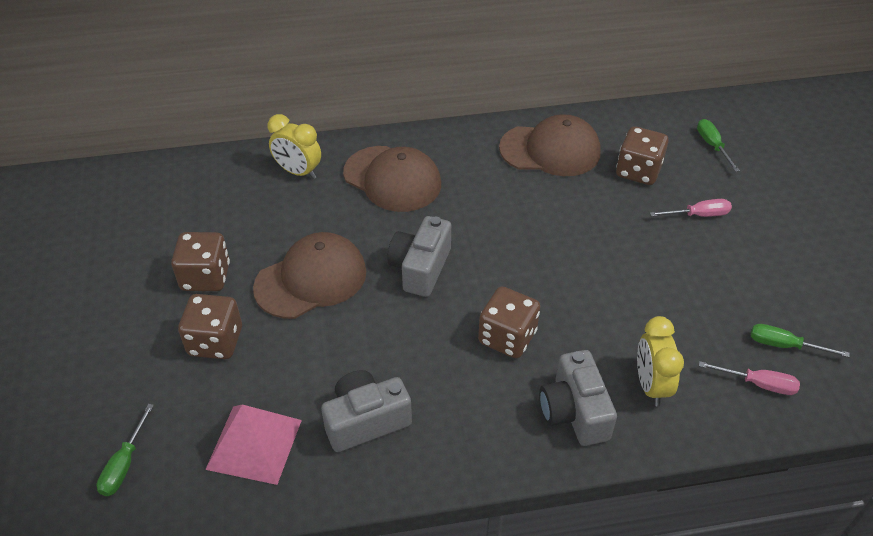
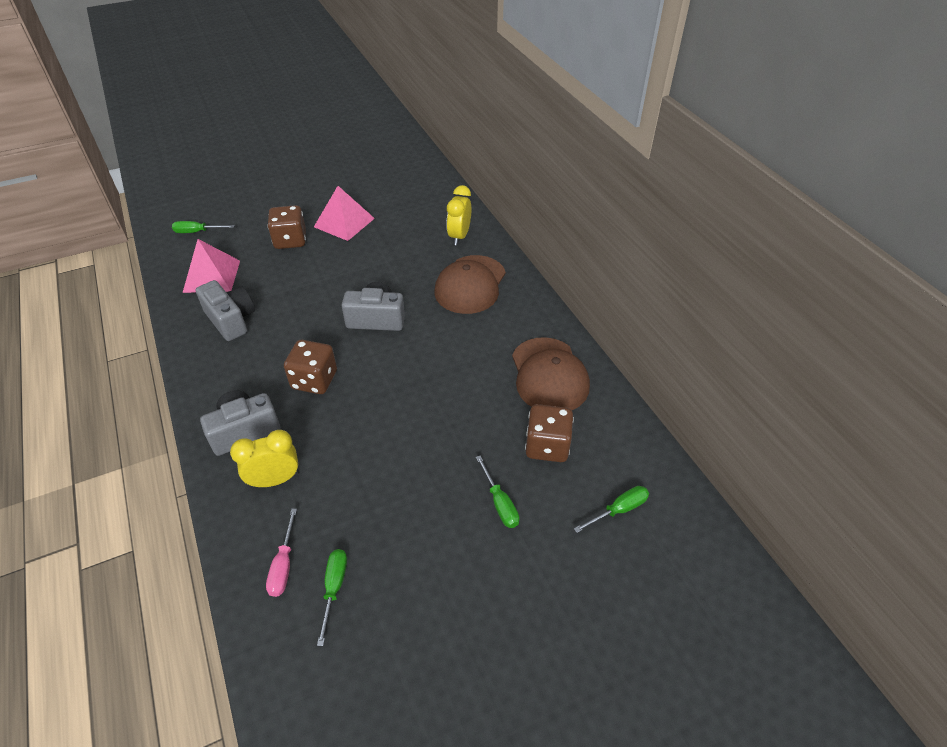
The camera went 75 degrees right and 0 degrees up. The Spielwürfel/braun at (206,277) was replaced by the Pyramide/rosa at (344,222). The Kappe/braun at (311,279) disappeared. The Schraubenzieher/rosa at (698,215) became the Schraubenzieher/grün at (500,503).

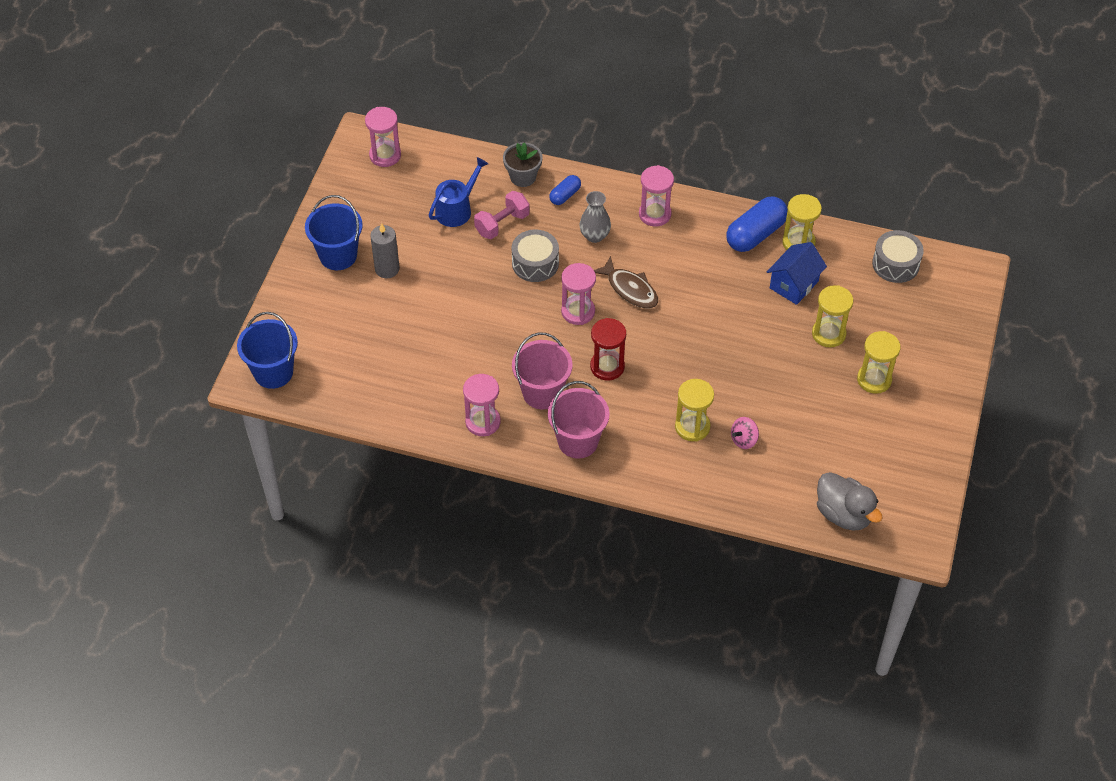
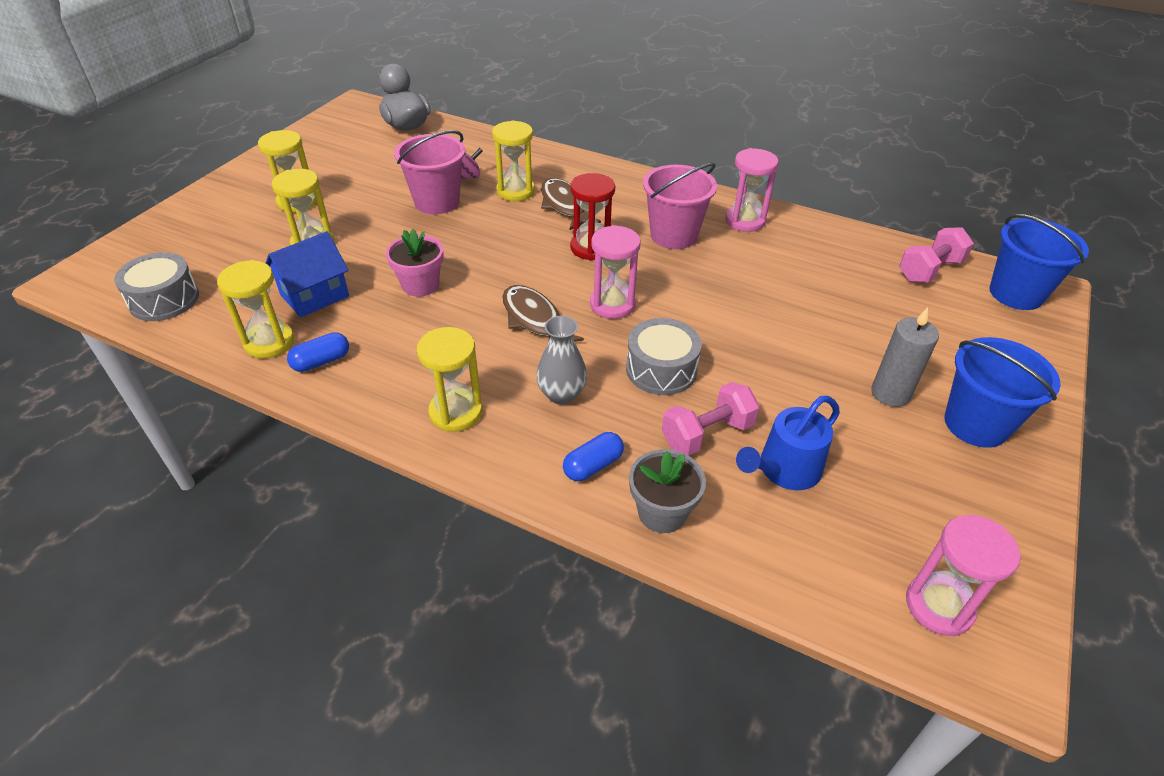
The camera went 170 degrees left and 10 degrees down. The Eimer/rosa moved from (578,441) to (437,202). The Sanduhr/rosa at (655,214) became the Sanduhr/gelb at (456,412). The Kapsel/blau at (755,234) changed to 0.54 times the size. The Blumentopf/rosa at (420,285) appeared. The Fisch/braun at (564,206) appeared. The Hantel/rosa at (929,270) appeared.

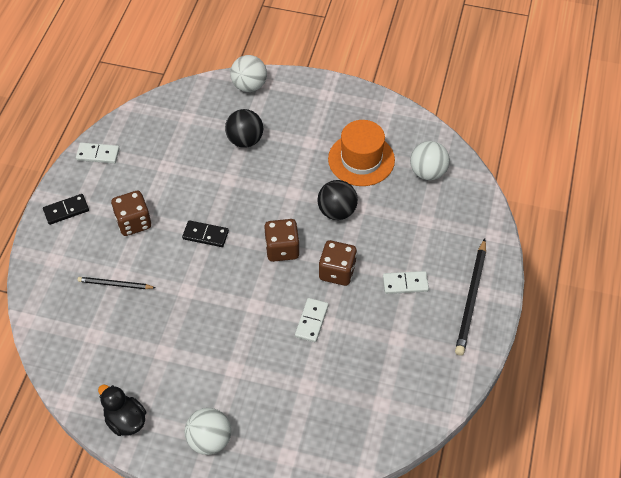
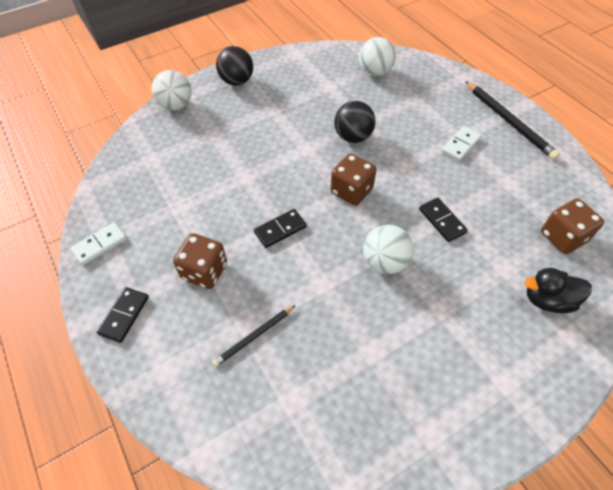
The camera went 45 degrees left and 0 degrees up. The Ente/schwarz moved from (125,420) to (547,300). The Ball/weiß moved from (209,440) to (384,262). The Ball/schwarz moved from (245,140) to (237,81). The Dominostein/weiß at (311,321) became the Dominostein/schwarz at (442,221). The Spielwürfel/braun moved from (337,271) to (562,237). The Hut/orange at (361,159) disappeared.

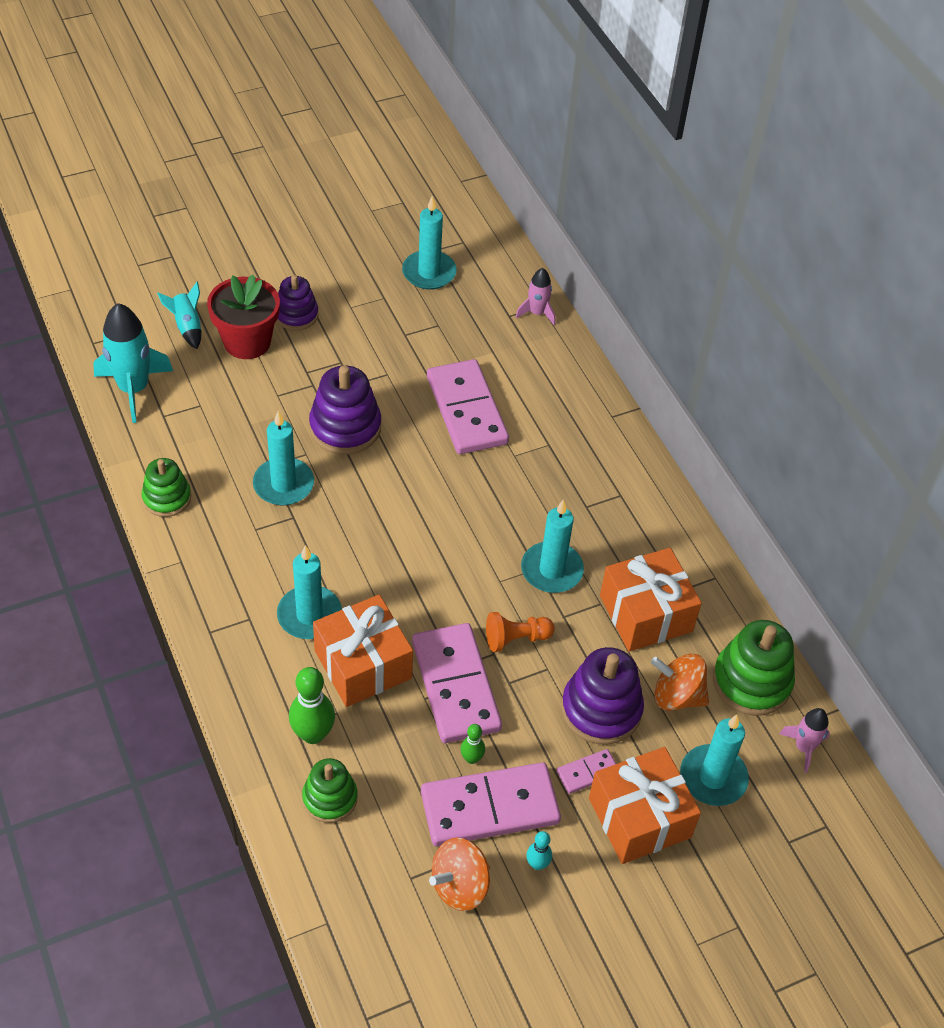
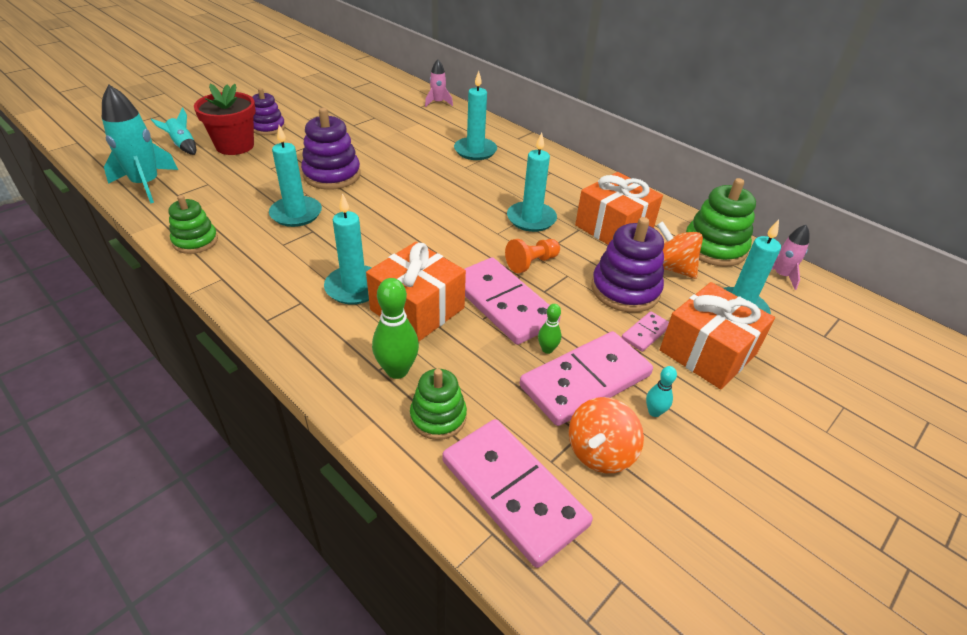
The camera went 20 degrees left and 10 degrees down. The Kerze/türkis moved from (429,273) to (475,151). The Dominostein/rosa moved from (466,410) to (513,492). The Kreisel/orange at (677,696) turned 45 degrees clockwise.

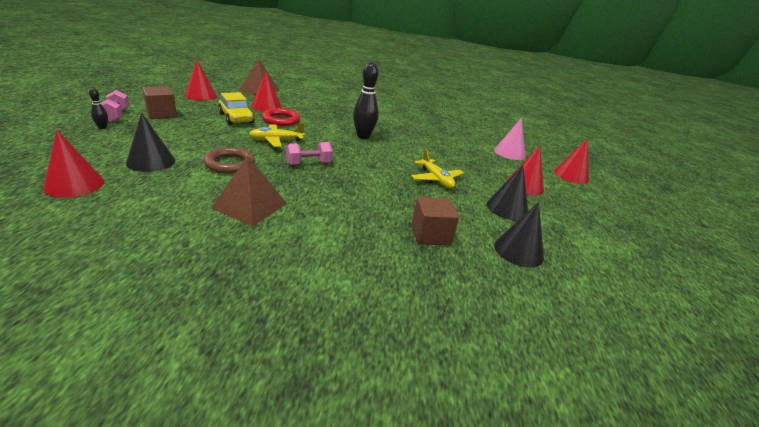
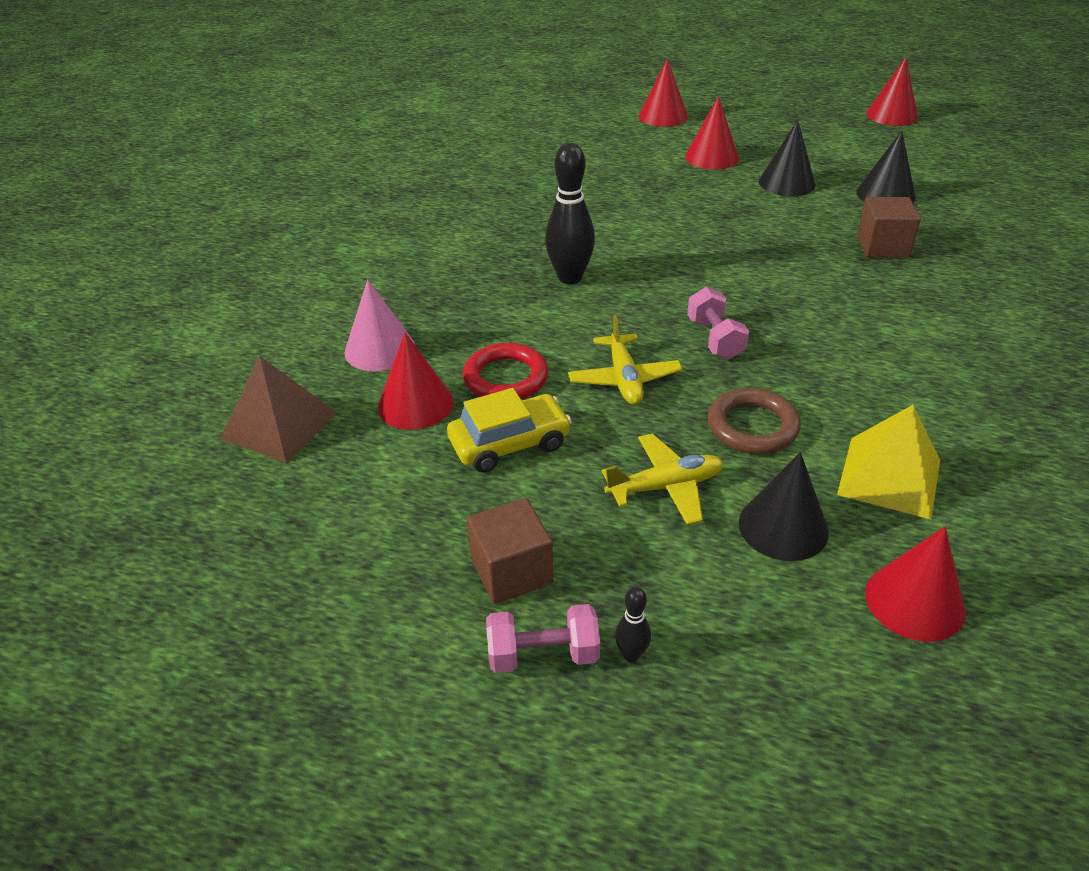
The camera went 75 degrees left and 10 degrees up. The Kegel/rot moved from (201,95) to (891,115). The Pyramide/braun at (250,205) disappeared. The Flugzeug/gelb moved from (436,179) to (665,487). The Kegel/rosa moved from (509,153) to (379,349). The Pyramide/gelb at (889,476) appeared.

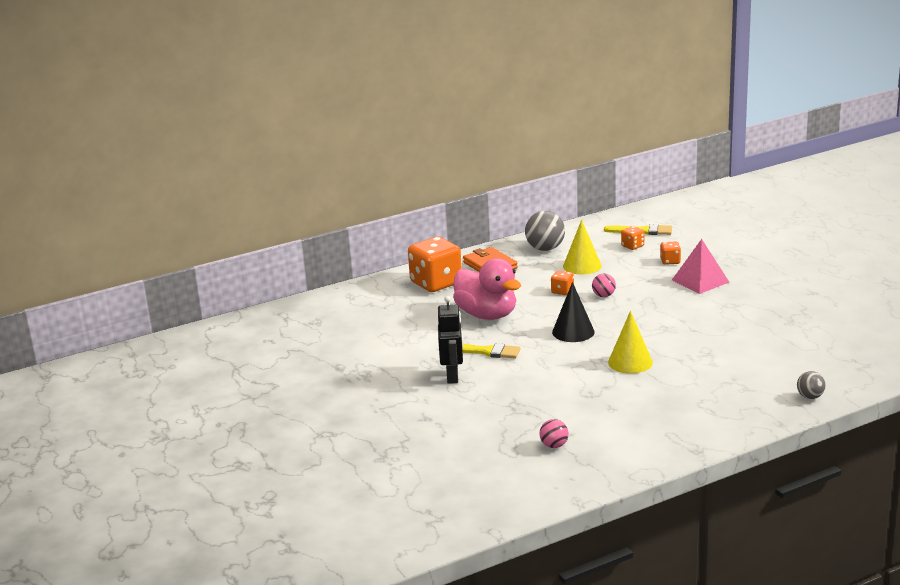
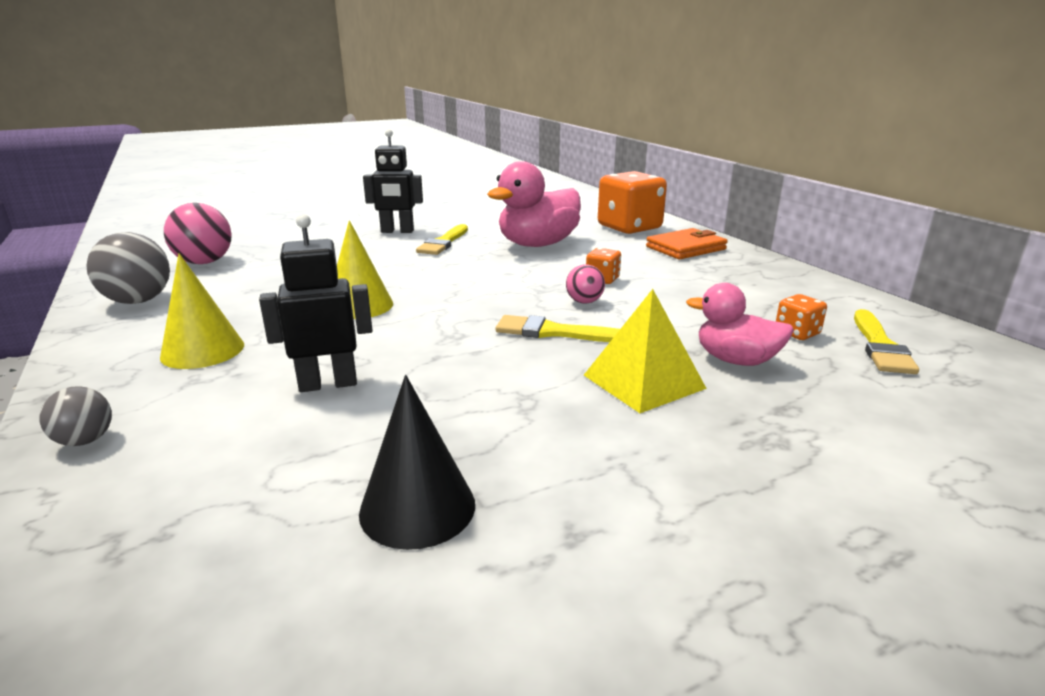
The camera went 90 degrees right and 0 degrees up. The Ball/grau moved from (545,249) to (138,301). The Ball/rosa at (554,445) changed to 1.81 times the size. The Kegel/schwarz moved from (573,332) to (417,508). The Kegel/gelb moved from (582,266) to (203,350). The Spielwürfel/orange at (670,261) was replaced by the Ente/rosa at (736,360). The Pyramide/rosa at (700,281) became the Pyramide/gelb at (643,381). The Roboter/schwarz at (328,384) appeared. The Pinsel/gelb at (554,332) appeared.

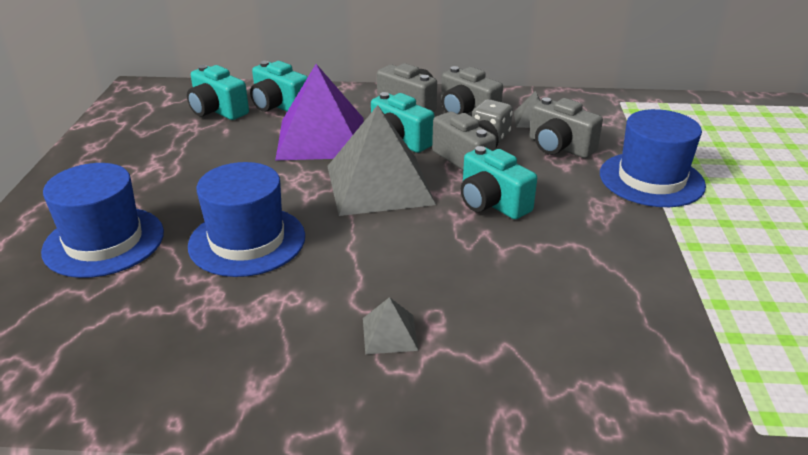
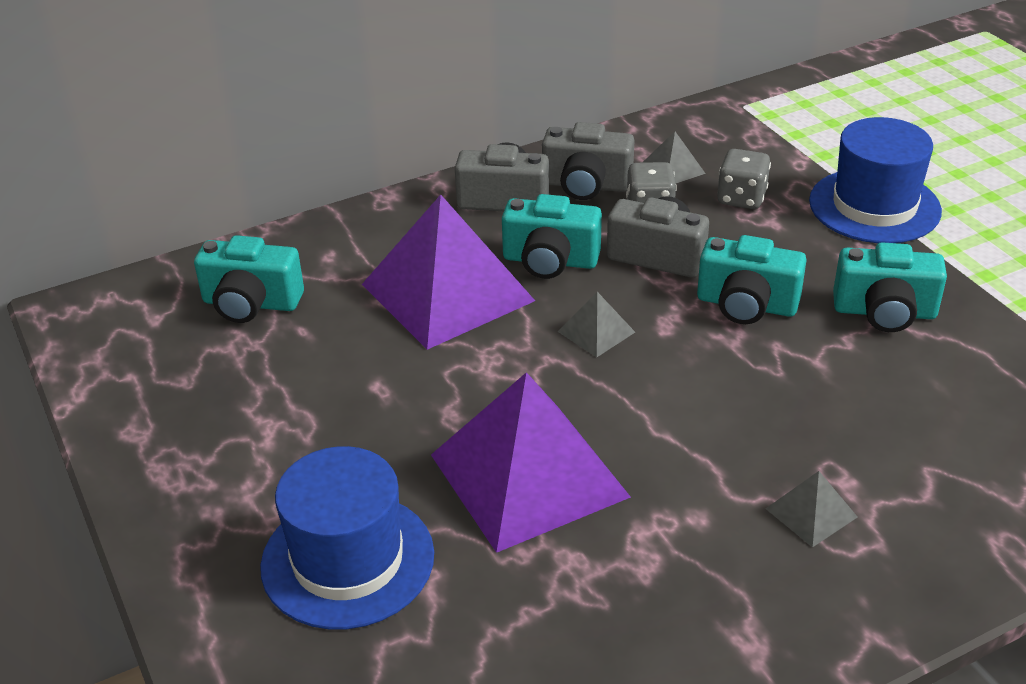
The camera went 30 degrees left and 5 degrees up. The Hut/blau at (247,241) was replaced by the Pyramide/lila at (528,475). The Kamera/türkis moved from (279,106) to (884,312). The Pyramide/grau at (379,184) changed to 0.42 times the size. The Kamera/grau at (559,147) was replaced by the Spielwürfel/grau at (741,198).

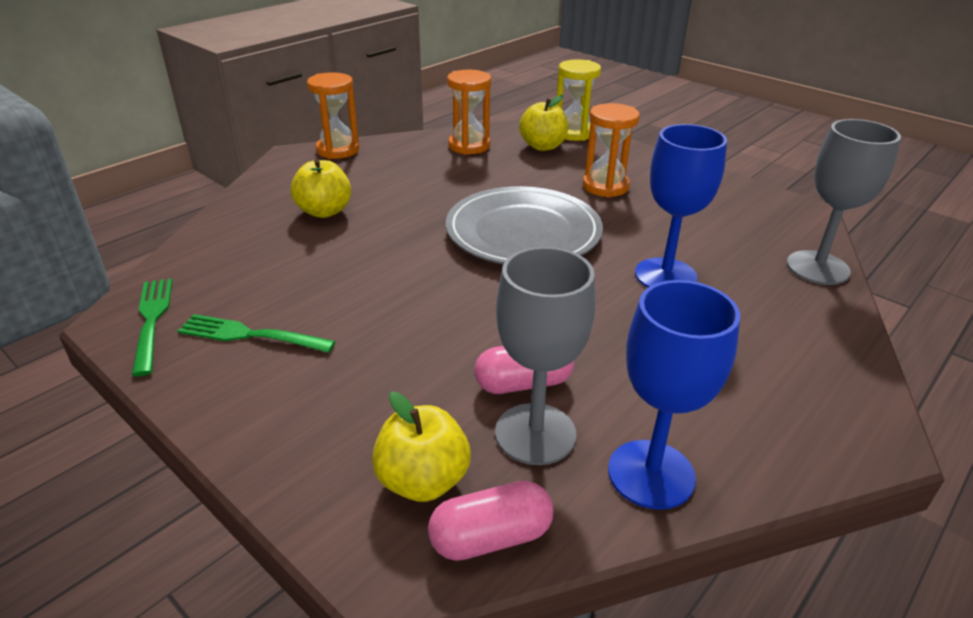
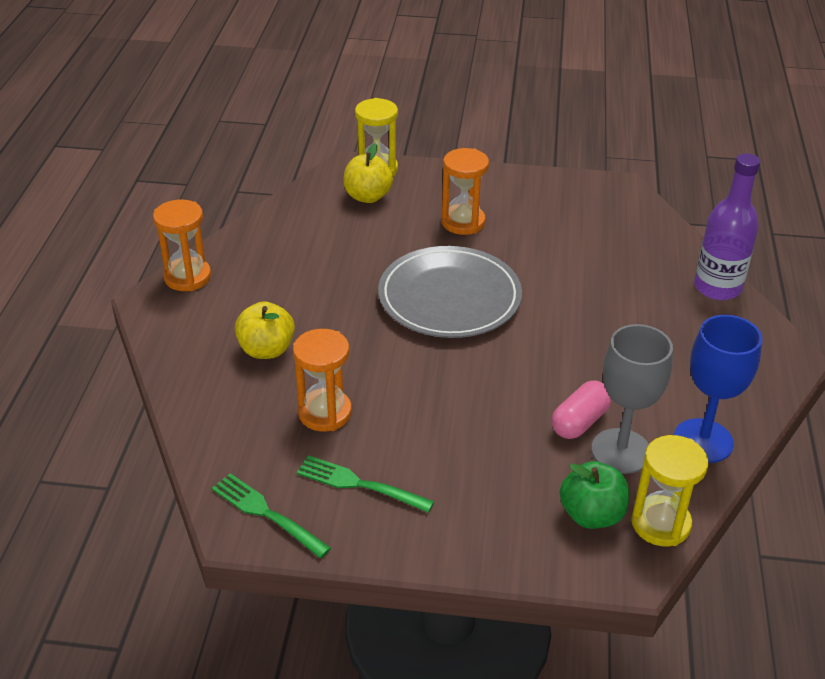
The camera went 35 degrees left and 5 degrees up. The Gabel/grün at (250,335) turned 45 degrees clockwise. The Apfel/gelb at (423,481) became the Apfel/grün at (591,515). The Kapsel/rosa at (491,538) was replaced by the Sanduhr/gelb at (660,524). The Sanduhr/orange moved from (469,146) to (325,413). The Kelch/blau at (665,275) disappeared. The Kelch/grau at (817,268) disappeared. The Flasche/lila at (717,287) appeared.

